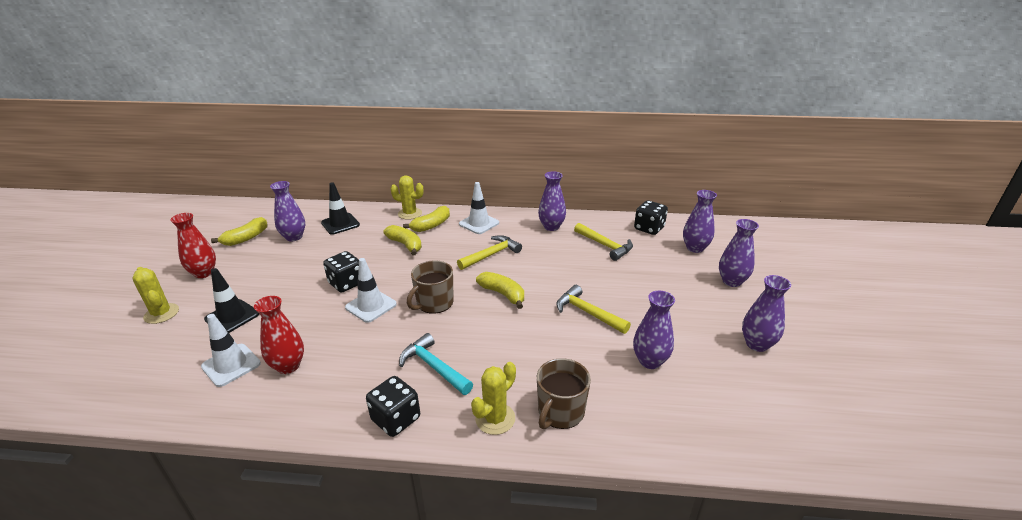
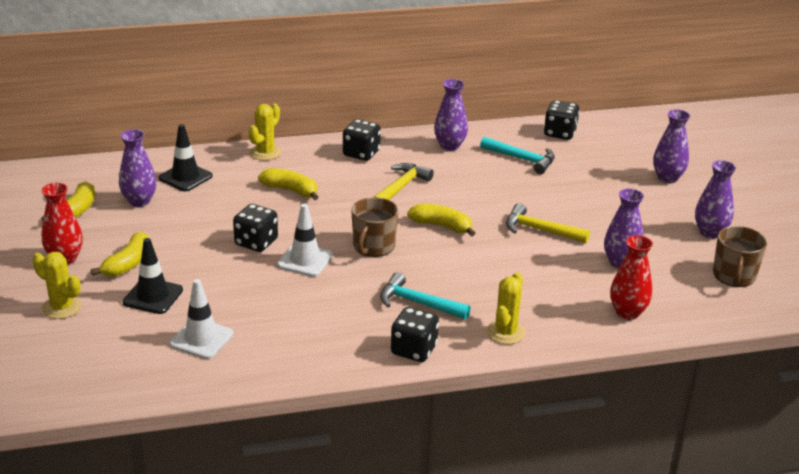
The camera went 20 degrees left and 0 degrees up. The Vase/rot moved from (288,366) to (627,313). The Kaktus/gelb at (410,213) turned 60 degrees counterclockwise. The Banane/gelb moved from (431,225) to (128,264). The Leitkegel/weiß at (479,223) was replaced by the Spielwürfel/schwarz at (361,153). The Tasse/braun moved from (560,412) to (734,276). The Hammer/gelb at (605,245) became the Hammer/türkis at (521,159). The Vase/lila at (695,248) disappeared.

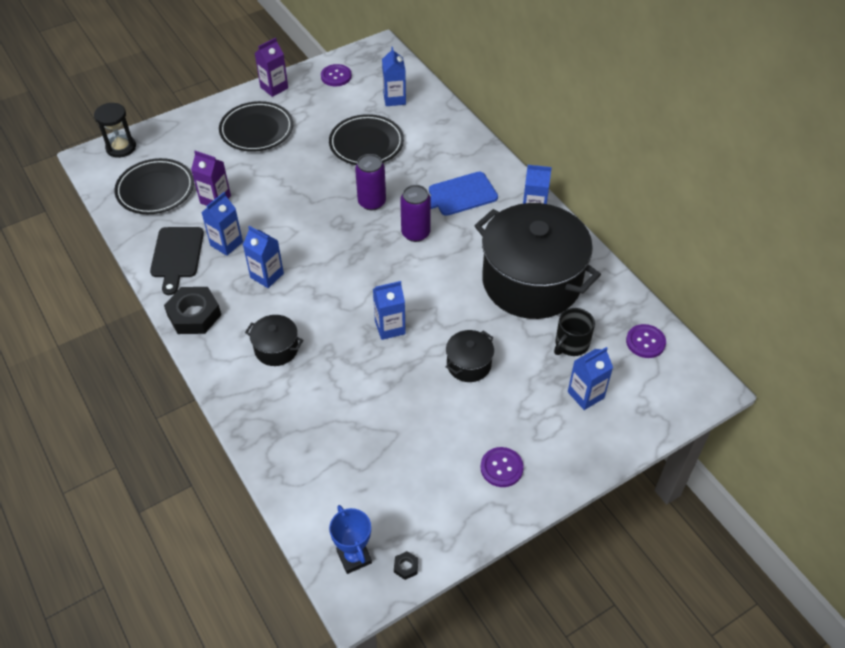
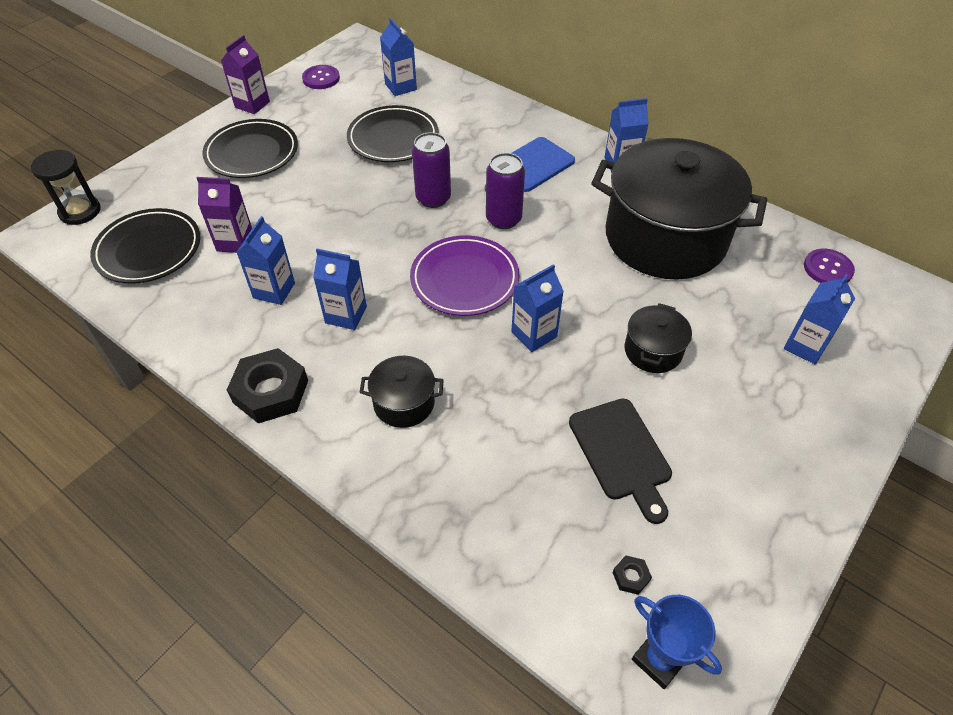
The camera went 20 degrees left and 0 degrees up. The Schneidebrett/schwarz moved from (177,255) to (621,453). The Sechskantmutter/schwarz moved from (406,567) to (631,576). The Knopf/lila at (501,468) disappeared. The Tasse/schwarz at (571,344) disappeared. The Teller/lila at (464,279) appeared.

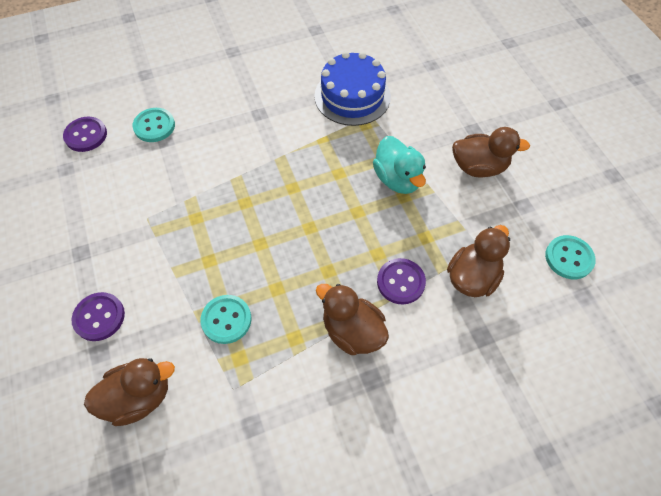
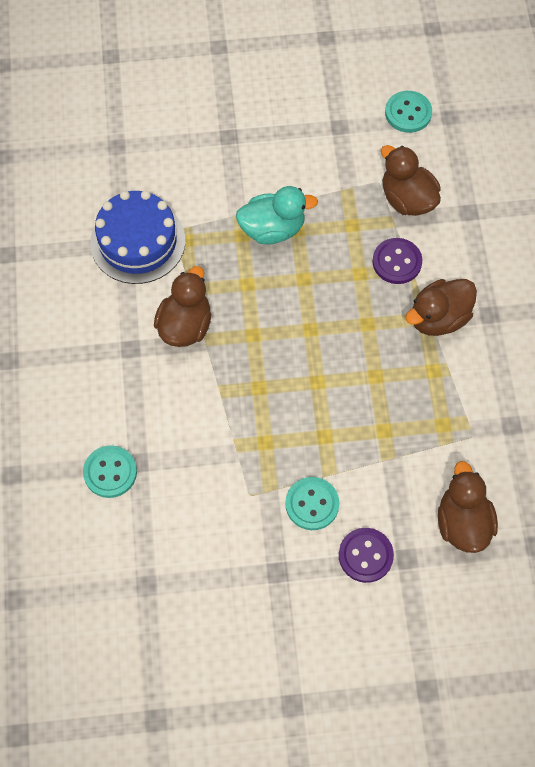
The camera went 75 degrees left and 5 degrees up. The Knopf/lila at (86,135) disappeared. The Knopf/türkis moved from (226,320) to (312,504). The Ente/braun moved from (478,167) to (185,325).

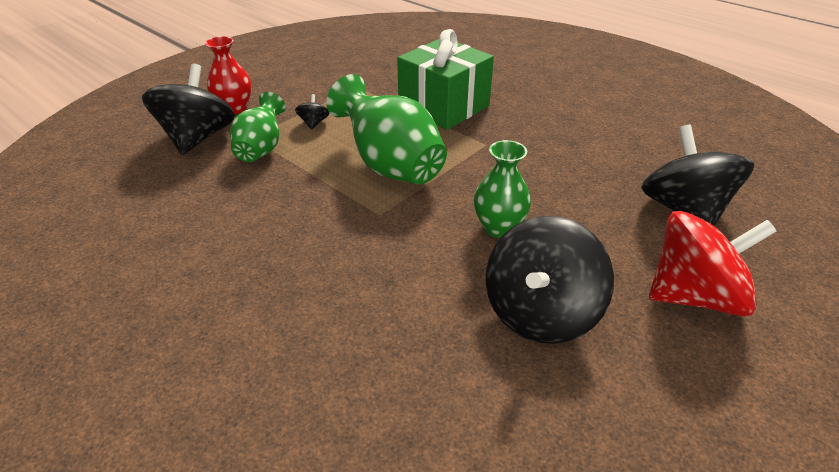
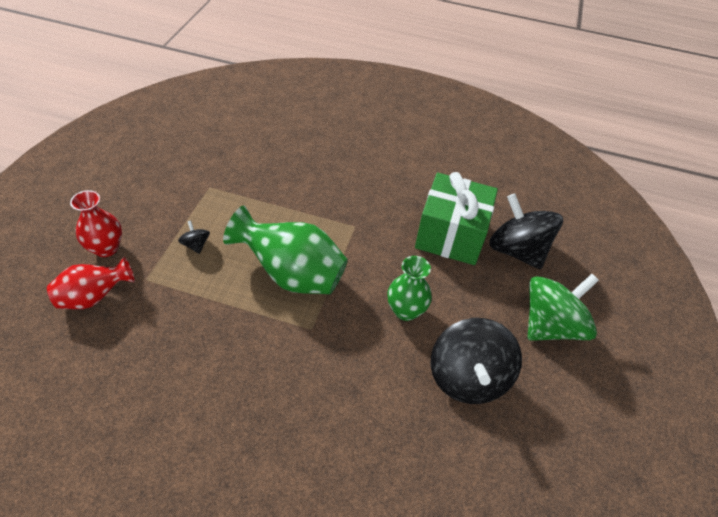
The camera went 30 degrees left and 10 degrees up. The Kreisel/schwarz at (198,138) was replaced by the Vase/rot at (94,297). The Vase/grün at (261,149) disappeared. The Geschenk/grün moved from (444,106) to (451,235). The Kreisel/rot at (694,296) became the Kreisel/grün at (551,325).

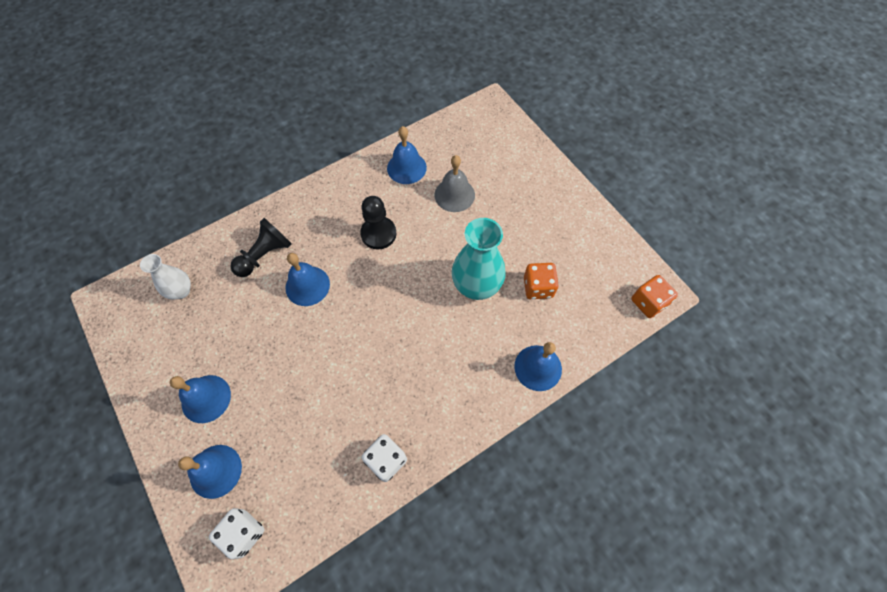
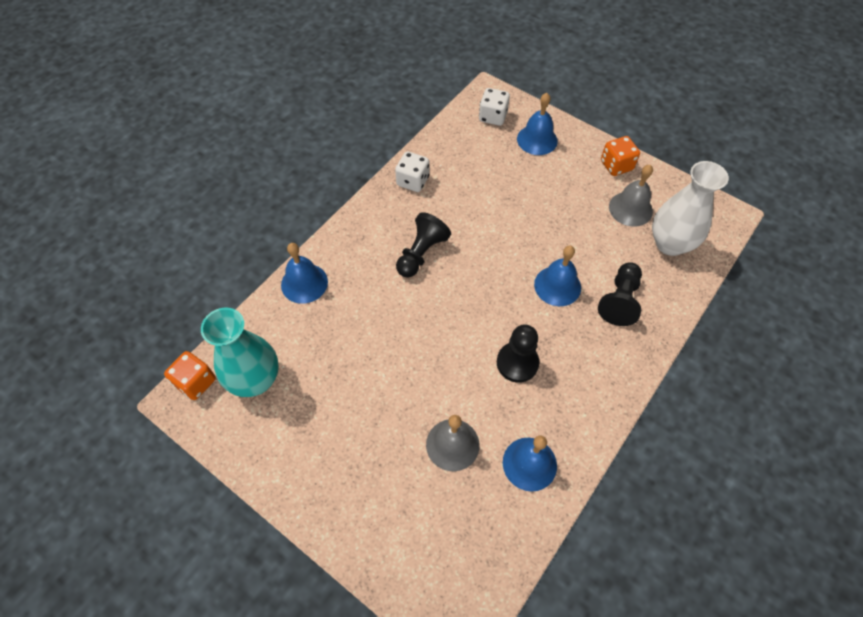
The camera went 160 degrees right and 5 degrees down. The Vase/weiß at (181,291) changed to 1.68 times the size. The Glocke/blau at (206,398) disappeared. The Vase/türkis moved from (476,286) to (255,380). The Spielwürfel/orange moved from (538,287) to (616,165). The Bauer/schwarz at (421,253) appeared. The Glocke/grau at (630,209) appeared.

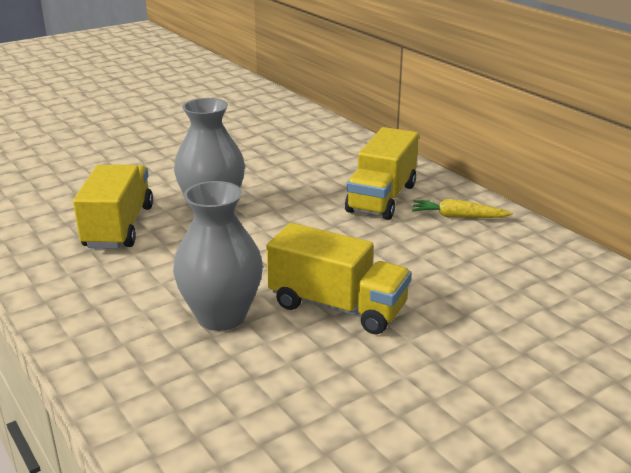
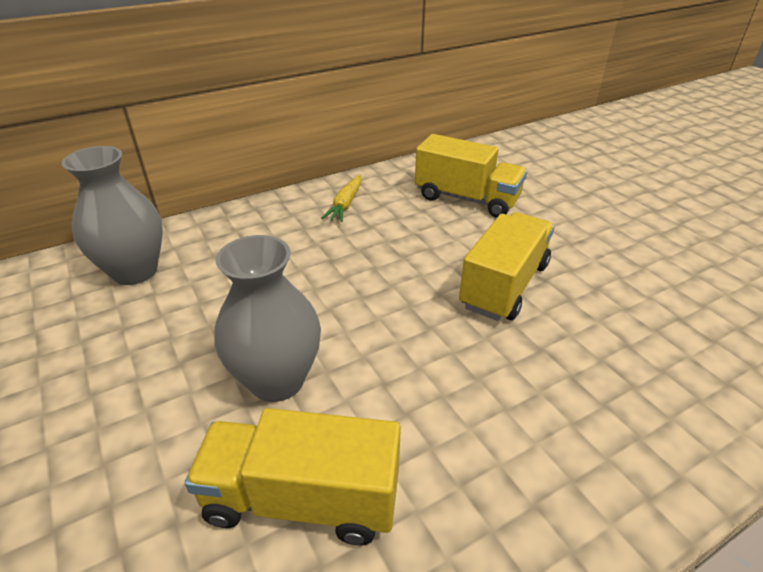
The camera went 85 degrees left and 10 degrees up. The Vase/grau moved from (221,316) to (135,271). The Lastwagen/gelb moved from (381,198) to (466,199).

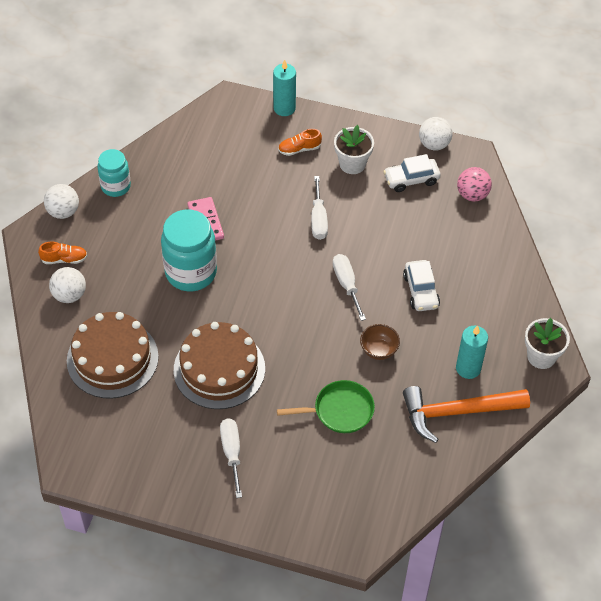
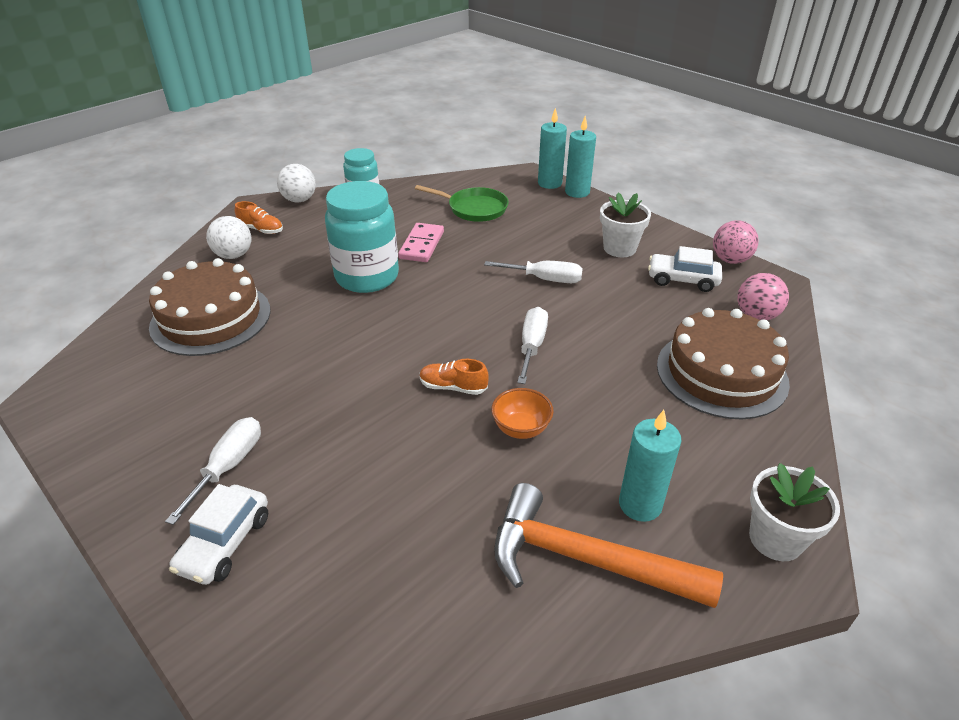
The camera went 30 degrees right and 15 degrees down. The Kuchen/braun moved from (219,369) to (721,373). The Pfanne/grün moved from (340,411) to (474,208). The Schuh/orange moved from (299,149) to (453,387). The Schraubenzieher/weiß at (318,219) turned 105 degrees counterclockwise. The Schüssel/braun at (379,350) became the Schüssel/orange at (521,429). The Auto/weiß moved from (421,291) to (225,543). The Ball/weiß at (434,144) became the Ball/rosa at (730,260). The Kerze/türkis at (549,183) appeared.

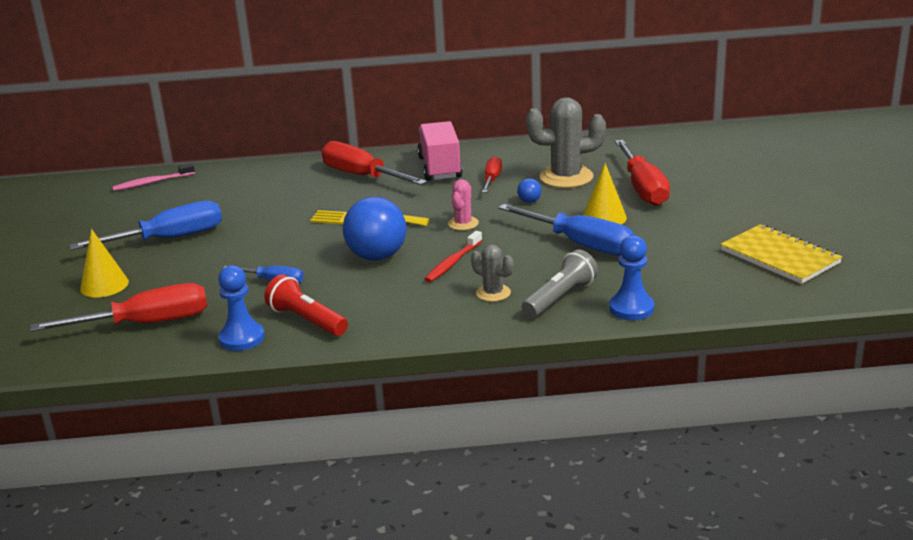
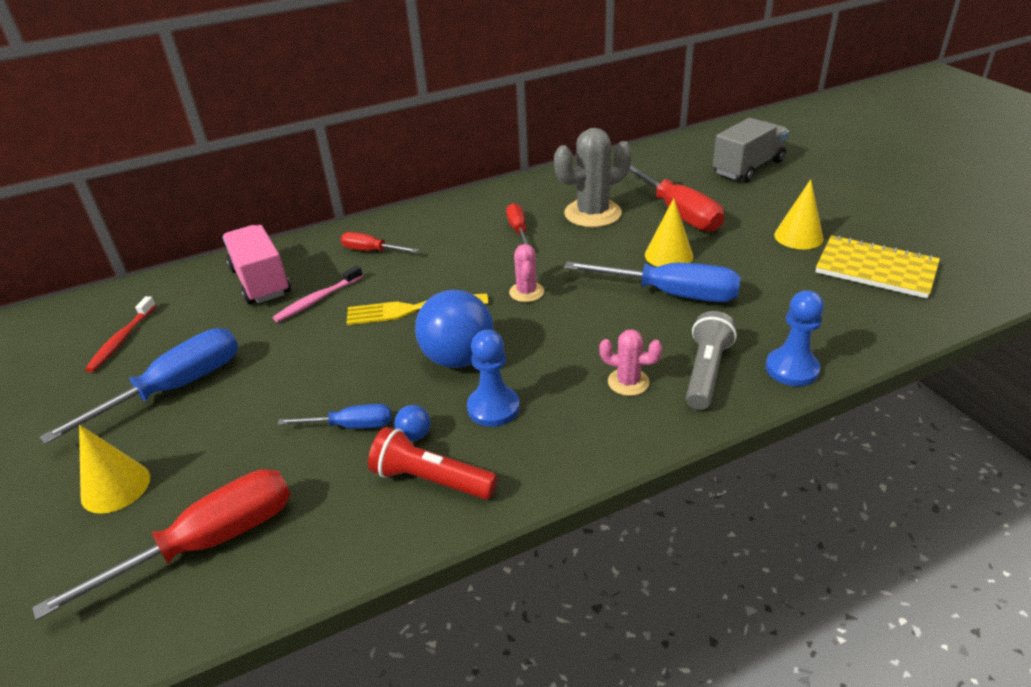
The camera went 20 degrees left and 10 degrees up. The Zahnbürste/rosa moved from (152,182) to (317,300). The Bauer/blau moved from (242,338) to (493,408). The Schraubenzieher/rot at (361,176) changed to 0.54 times the size. The Lastwagen/rosa moved from (440,168) to (261,281). The Zahnbürste/rot moved from (453,262) to (122,340). The Kaktus/grau at (493,293) became the Kaktus/rosa at (628,382). The Ball/blau moved from (529,201) to (414,435). The Lastwagen/grau at (748,167) appeared. The Kegel/gelb at (798,236) appeared.

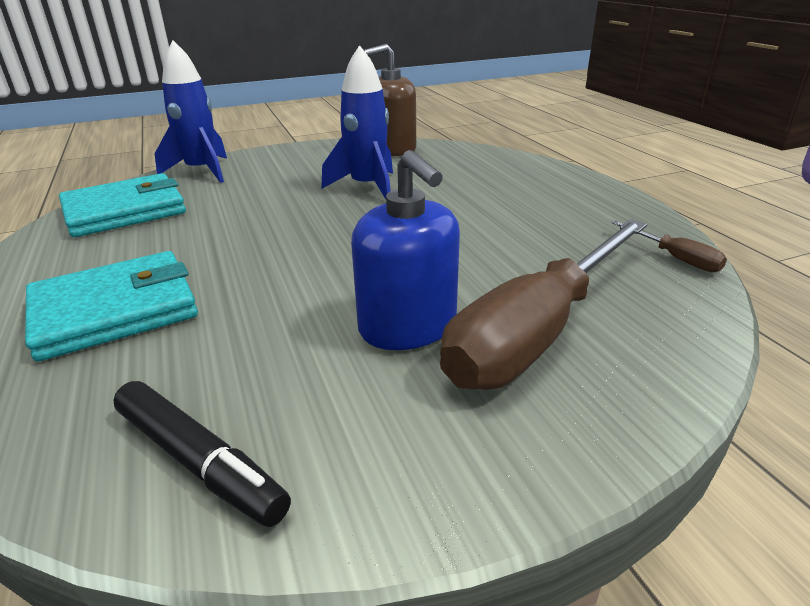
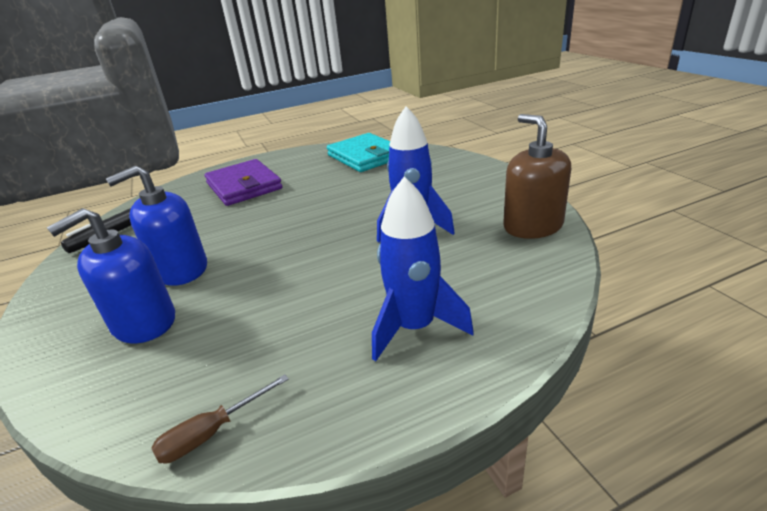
The camera went 90 degrees right and 0 degrees up. The Geldbörse/türkis at (115,310) became the Geldbörse/lila at (244,186). The Rakete/blau moved from (202,171) to (414,327). The Schraubenzieher/braun at (537,331) was replaced by the Seifenspender/blau at (144,323).

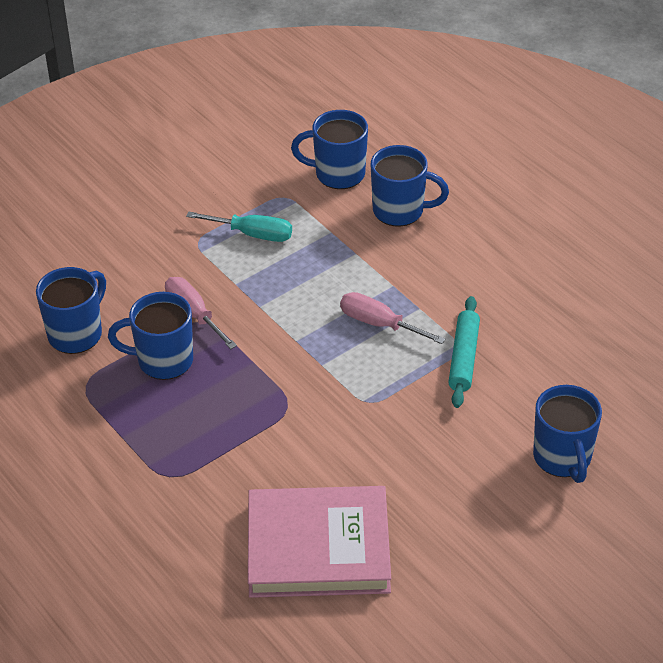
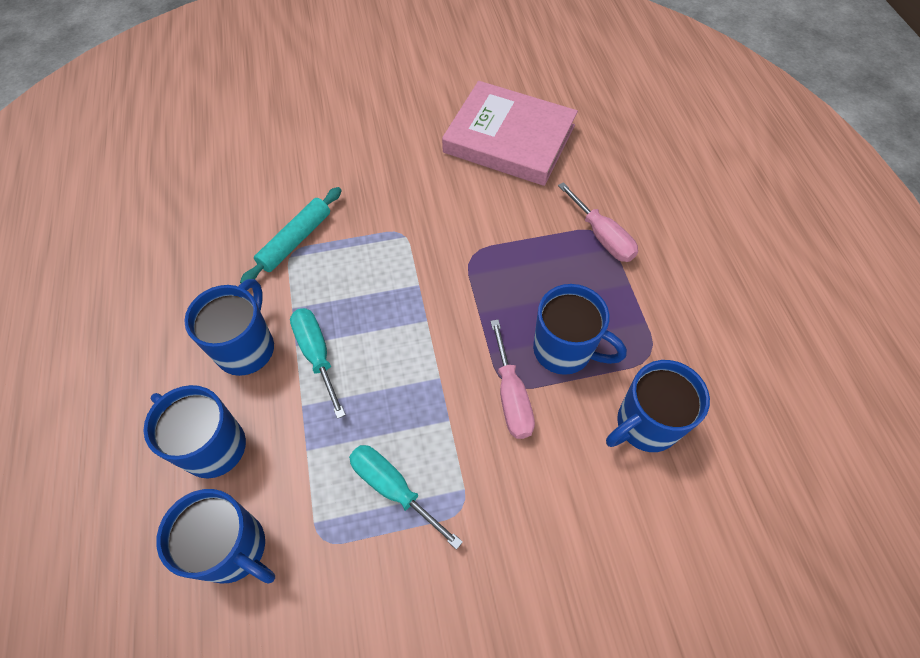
The camera went 155 degrees left and 15 degrees up. The Schraubenzieher/rosa moved from (379,324) to (602,236). The Tasse/blau moved from (562,458) to (247,348). The Schraubenzieher/türkis at (317,355) appeared.

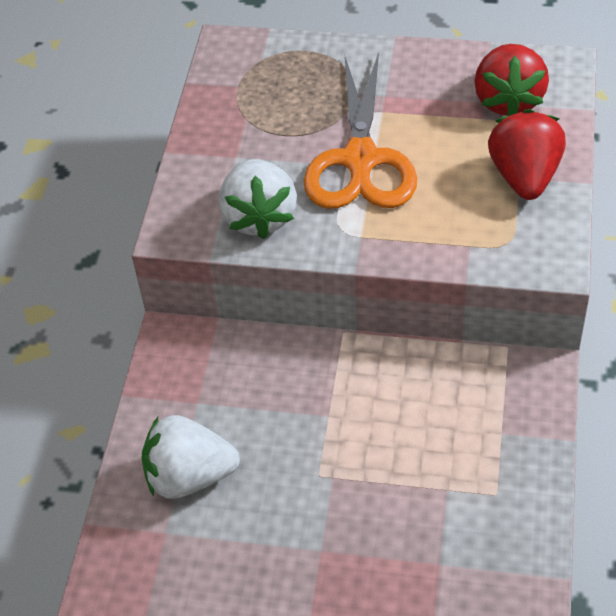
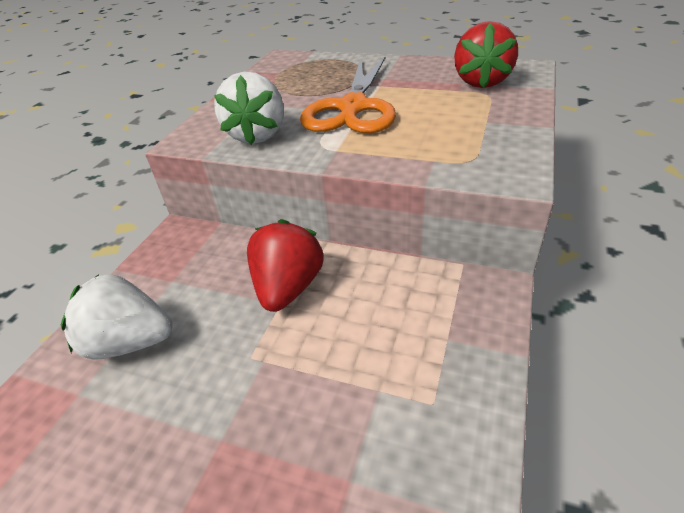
The camera went 10 degrees right and 10 degrees down. The Erdbeere/rot moved from (524,177) to (288,288).

